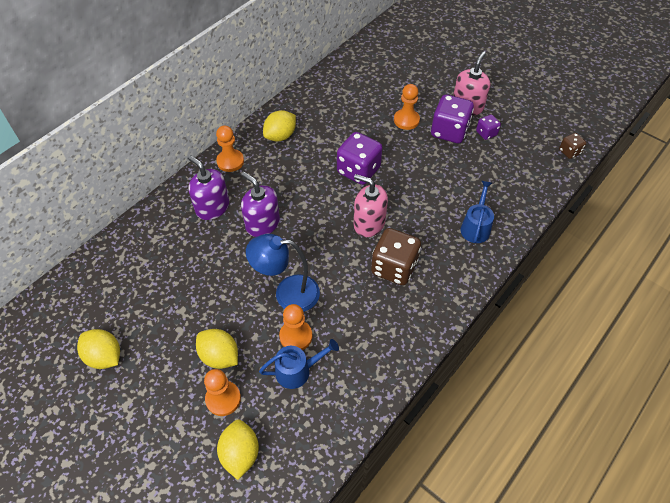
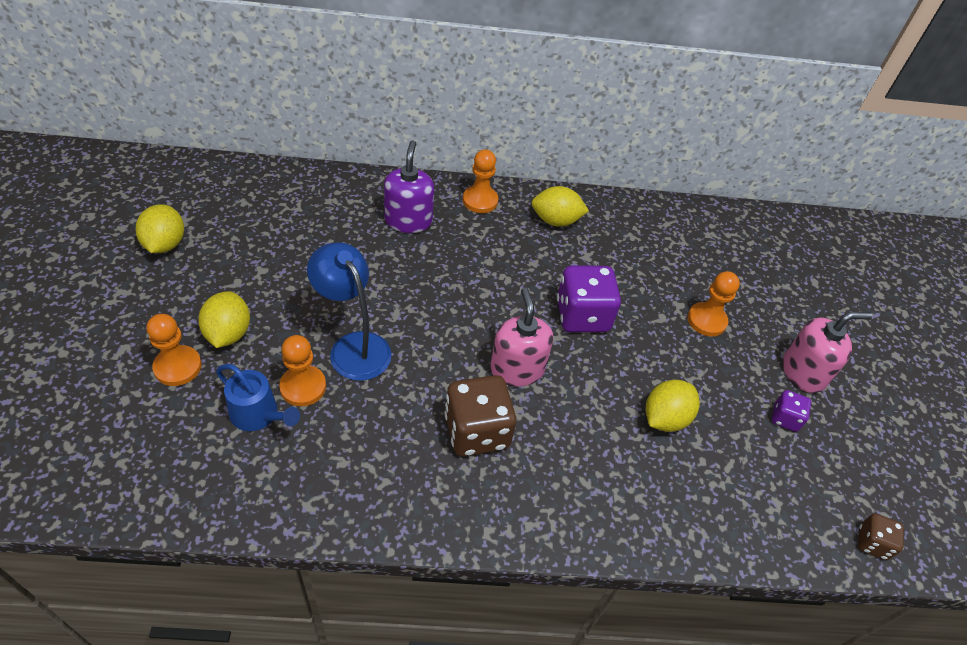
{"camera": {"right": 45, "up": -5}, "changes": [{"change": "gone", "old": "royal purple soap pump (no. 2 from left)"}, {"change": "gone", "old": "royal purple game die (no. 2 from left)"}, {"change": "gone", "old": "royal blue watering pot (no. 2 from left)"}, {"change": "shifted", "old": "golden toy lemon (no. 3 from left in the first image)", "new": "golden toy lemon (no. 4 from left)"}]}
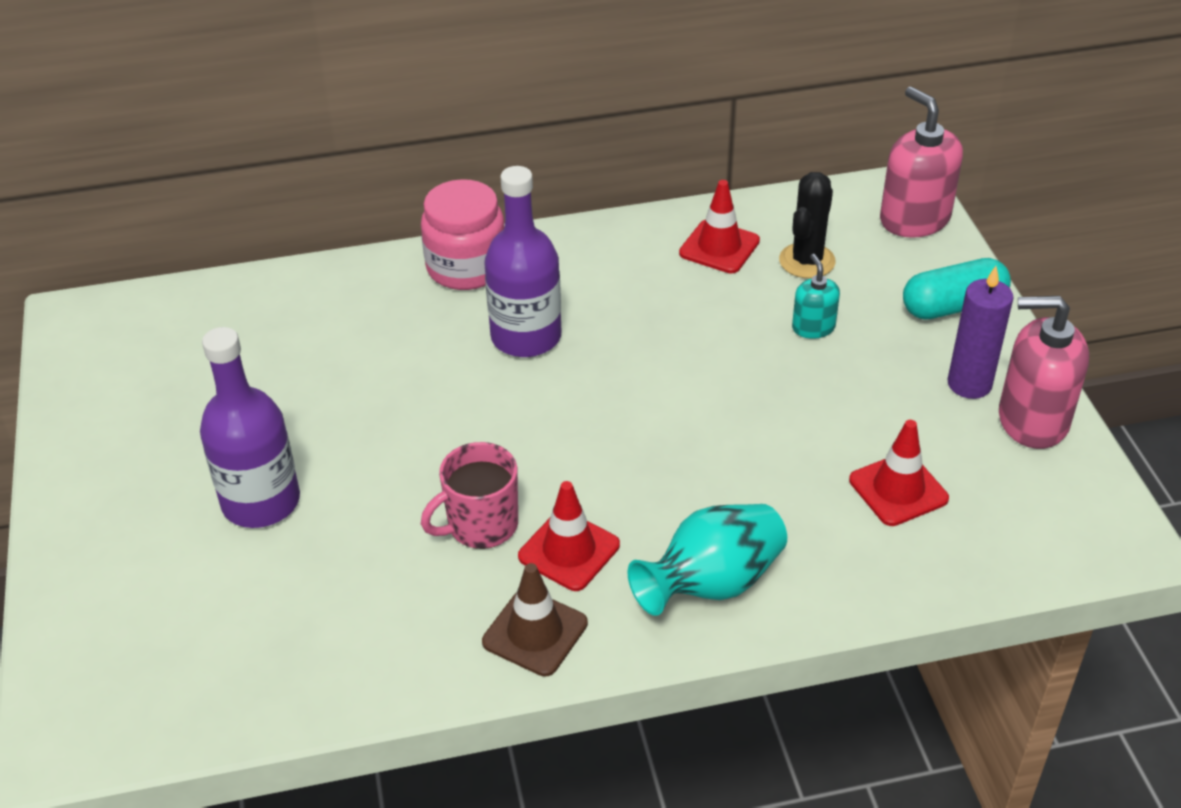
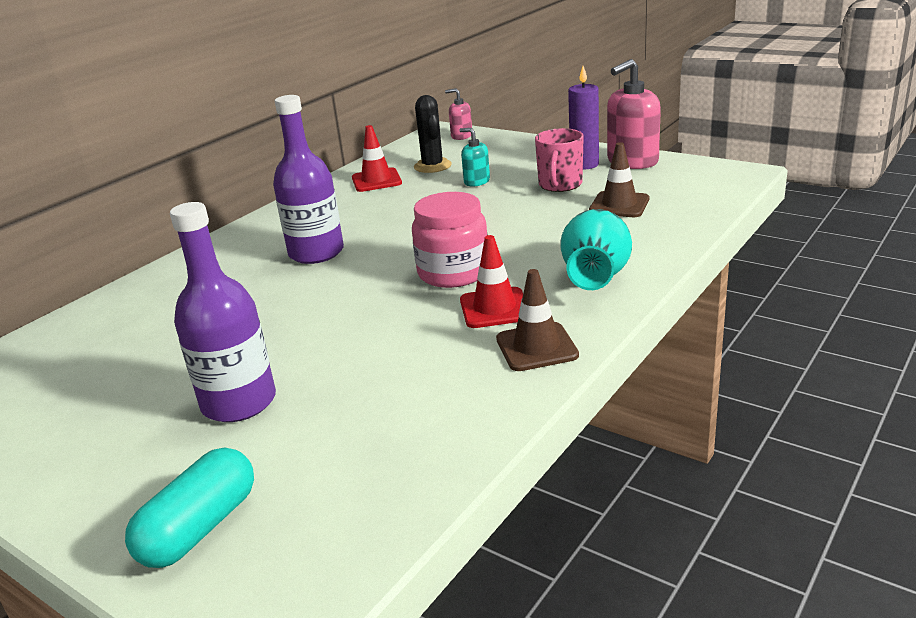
{"camera": {"right": -40, "up": -15}, "changes": [{"change": "shifted", "old": "pink jam jar"}, {"change": "shifted", "old": "pink coffee mug"}, {"change": "shifted", "old": "teal capsule"}, {"change": "repainted", "old": "crimson safety cone (no. 3 from left)", "new": "dark brown safety cone (no. 2 from left)"}, {"change": "scaled", "old": "pink soap pump (no. 1 from left)", "factor": 0.54}]}
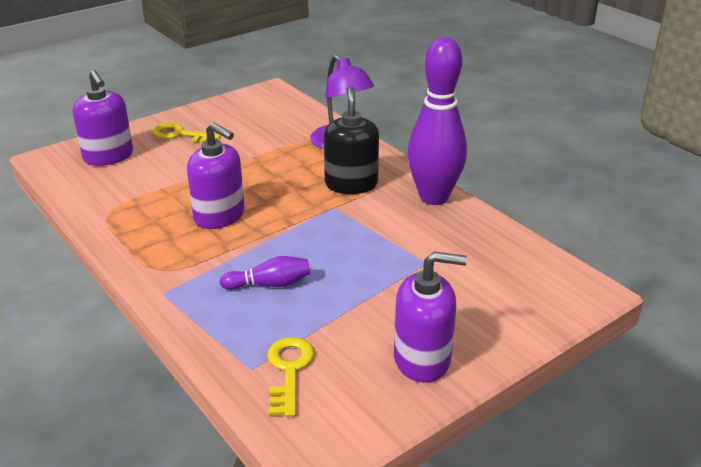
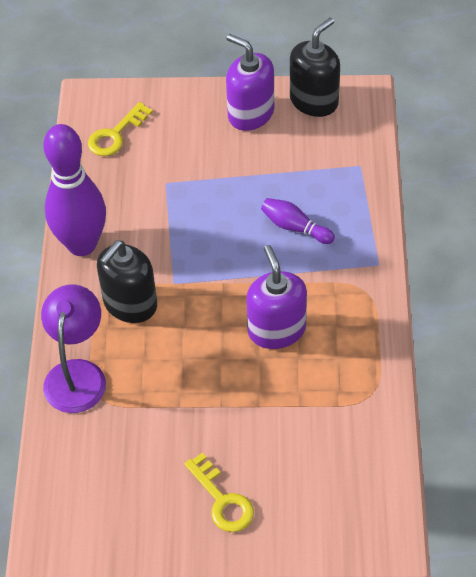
{"camera": {"right": -140, "up": 20}, "changes": [{"change": "gone", "old": "royal purple soap pump (no. 1 from left)"}, {"change": "new", "new": "black soap pump (no. 2 from left)"}, {"change": "shifted", "old": "golden latchkey (no. 2 from left in the first image)", "new": "golden latchkey (no. 1 from left)"}]}
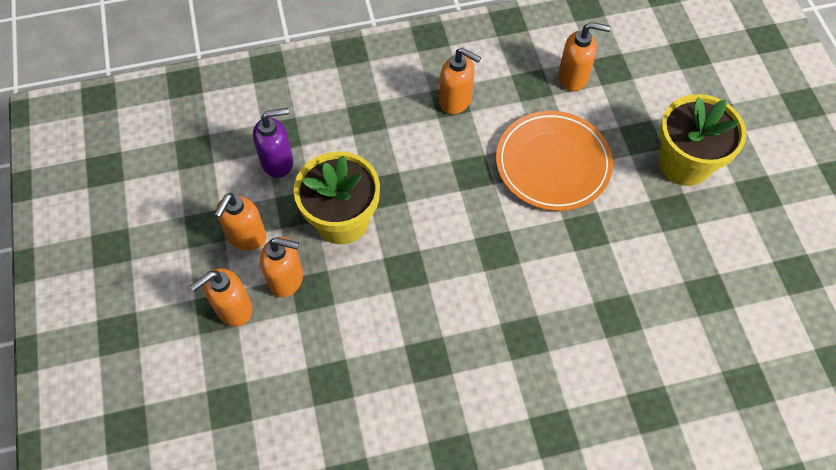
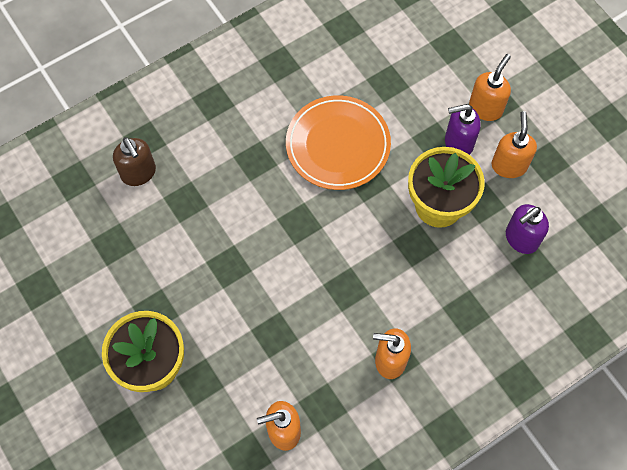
{"camera": {"right": 160, "up": 5}, "changes": [{"change": "new", "new": "dark brown soap pump"}, {"change": "shifted", "old": "orange dinner plate"}, {"change": "repainted", "old": "orange soap pump (no. 3 from left)", "new": "royal purple soap pump (no. 1 from left)"}]}
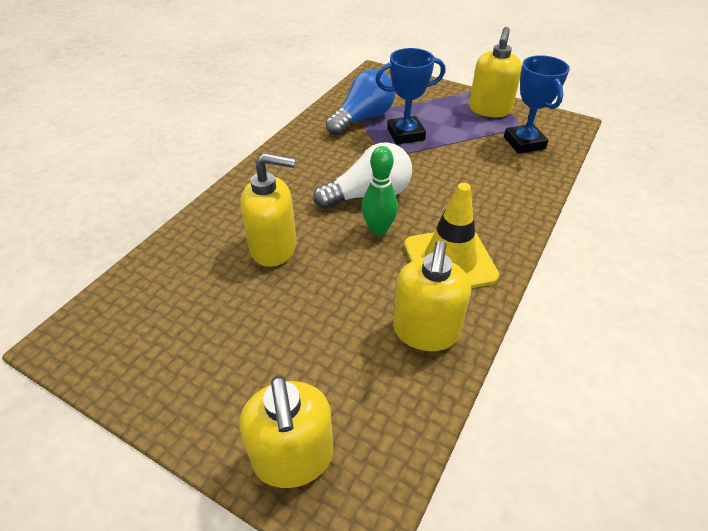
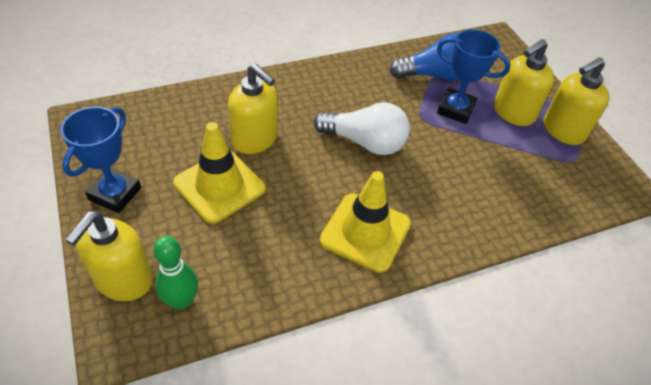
{"camera": {"right": 35, "up": 5}, "changes": [{"change": "new", "new": "golden safety cone (no. 1 from left)"}, {"change": "shifted", "old": "leaf-green skittle"}, {"change": "shifted", "old": "golden soap pump (no. 3 from left)"}, {"change": "shifted", "old": "royal blue trophy (no. 2 from left in the first image)", "new": "royal blue trophy (no. 1 from left)"}]}
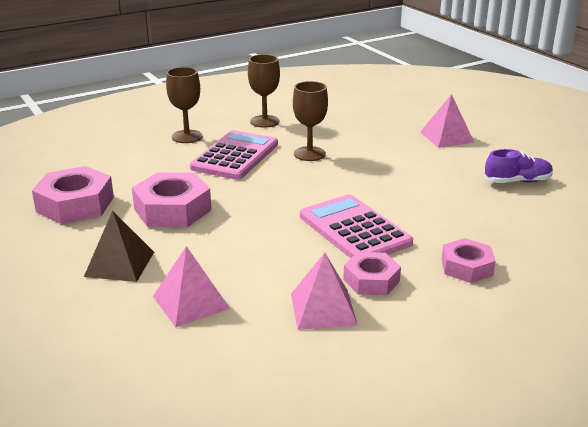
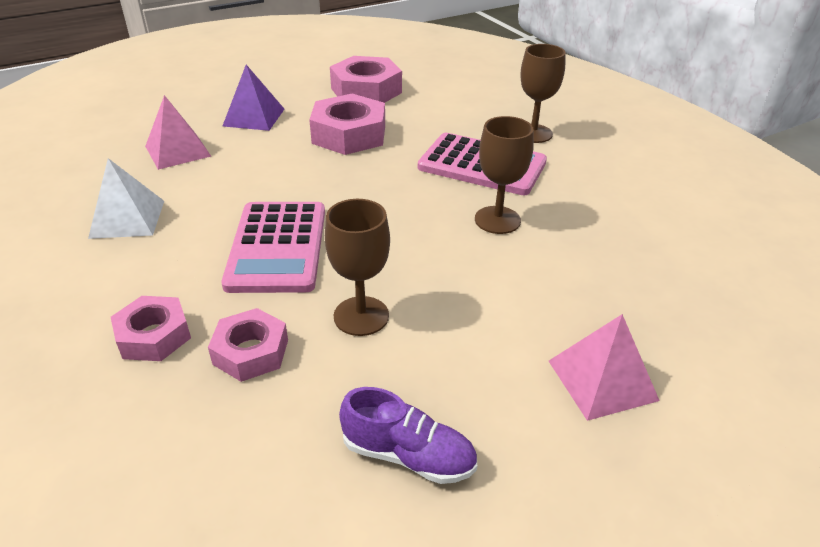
{"camera": {"right": 90, "up": 10}, "changes": [{"change": "shifted", "old": "dark brown chalice (no. 2 from left in the first image)", "new": "dark brown chalice (no. 1 from left)"}, {"change": "shifted", "old": "pink hexagon nut (no. 3 from left in the first image)", "new": "pink hexagon nut (no. 2 from left)"}, {"change": "repainted", "old": "dark brown pyramid shape", "new": "royal purple pyramid shape"}, {"change": "repainted", "old": "pink pyramid shape (no. 2 from left)", "new": "pure white pyramid shape"}, {"change": "rotated", "old": "pink pocket calculator (no. 2 from left in the first image)", "degrees": 120}, {"change": "rotated", "old": "royal purple shoe", "degrees": -60}]}
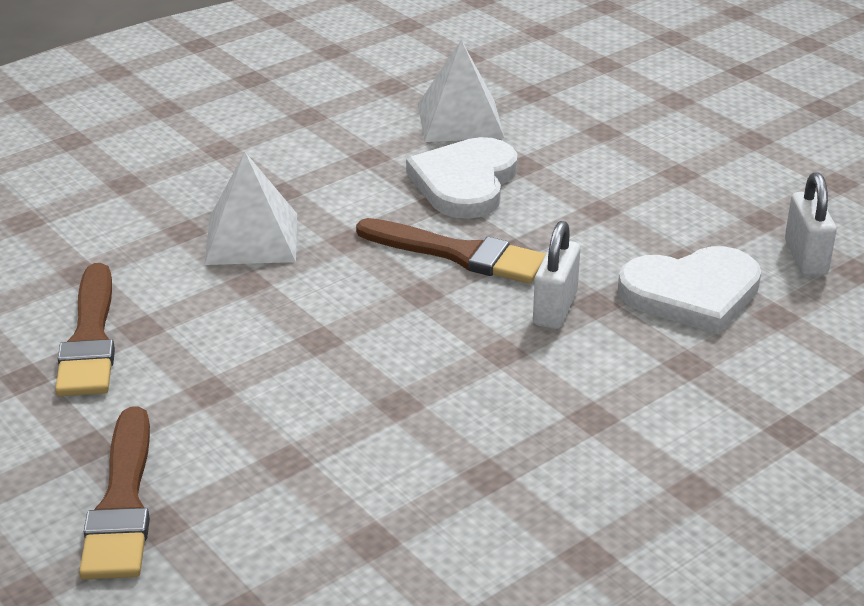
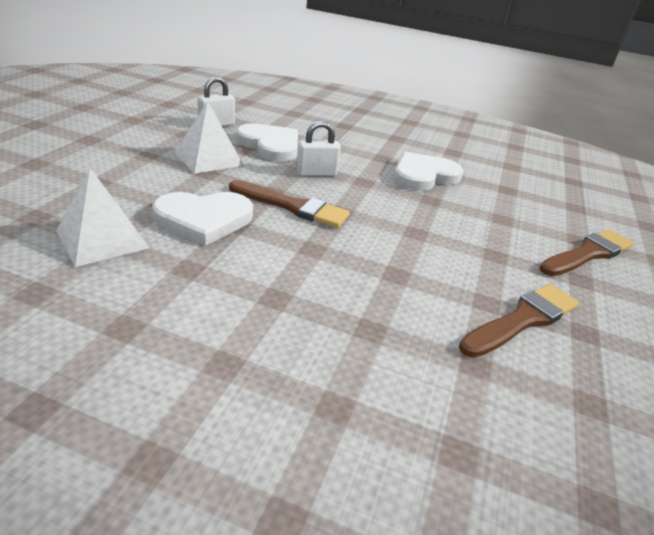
{"camera": {"right": -125, "up": 0}, "changes": [{"change": "new", "new": "pure white heart shape (no. 3 from left)"}, {"change": "shifted", "old": "pure white pyramid shape (no. 1 from left in the first image)", "new": "pure white pyramid shape (no. 2 from left)"}, {"change": "rotated", "old": "dark brown paintbrush (no. 3 from left in the first image)", "degrees": 120}]}
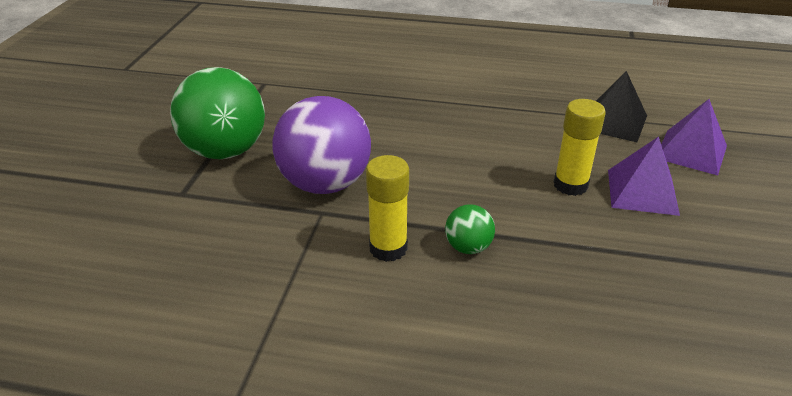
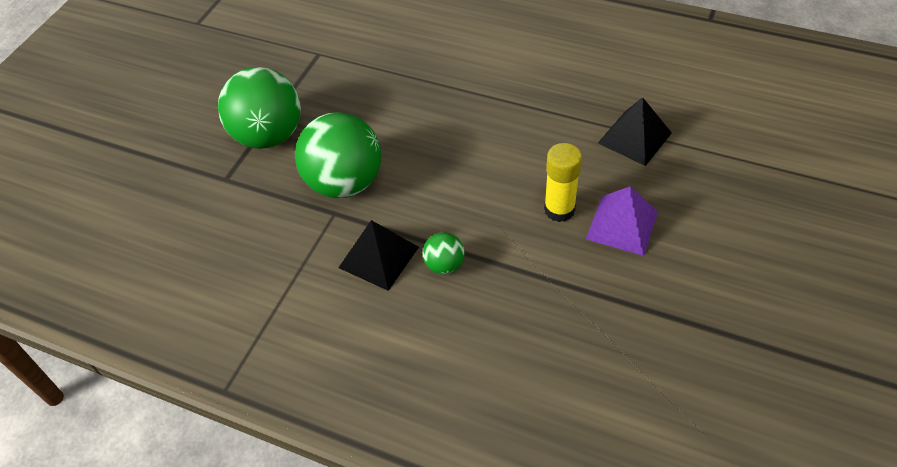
{"camera": {"right": 15, "up": 15}, "changes": [{"change": "gone", "old": "royal purple pyramid shape (no. 2 from left)"}, {"change": "swapped", "old": "golden stick of glue (no. 1 from left)", "new": "black pyramid shape (no. 1 from left)"}, {"change": "repainted", "old": "royal purple sphere", "new": "leaf-green sphere (no. 2 from left)"}]}
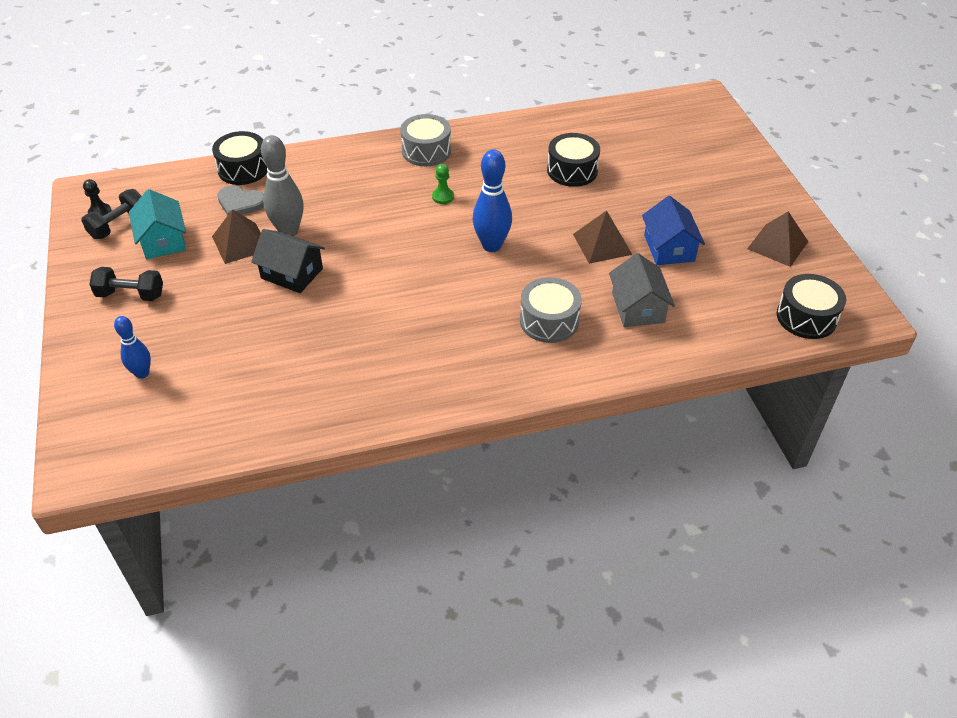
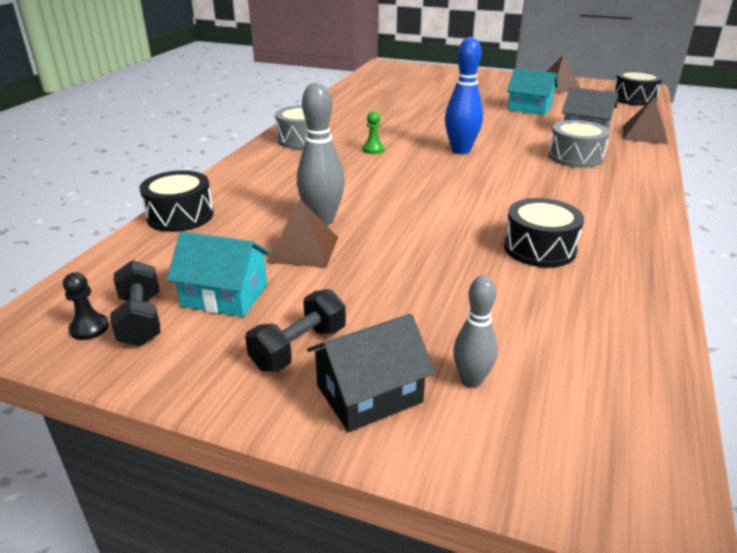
{"camera": {"right": -55, "up": -15}, "changes": [{"change": "gone", "old": "gray heart shape"}, {"change": "shifted", "old": "black toy house"}, {"change": "shifted", "old": "black drum (no. 2 from left)"}, {"change": "shifted", "old": "dark brown pyramid shape (no. 2 from left in the first image)", "new": "dark brown pyramid shape (no. 3 from left)"}, {"change": "repainted", "old": "royal blue skittle (no. 1 from left)", "new": "gray skittle (no. 2 from left)"}, {"change": "repainted", "old": "royal blue toy house", "new": "teal toy house (no. 2 from left)"}]}
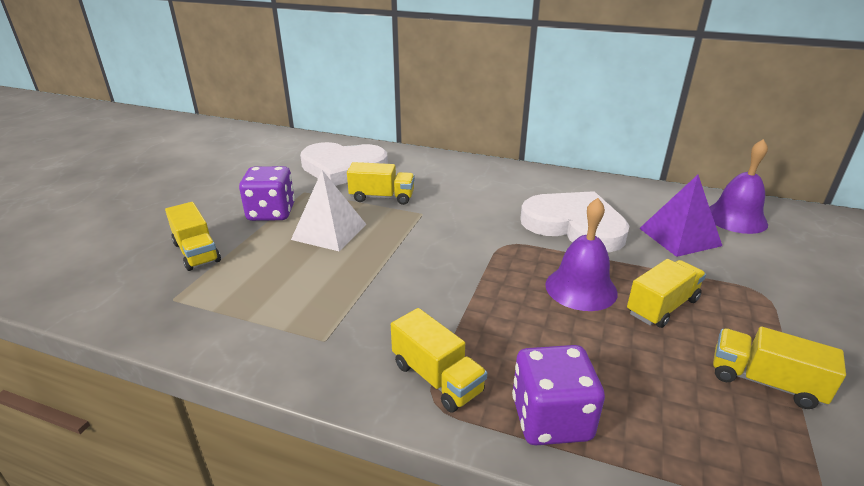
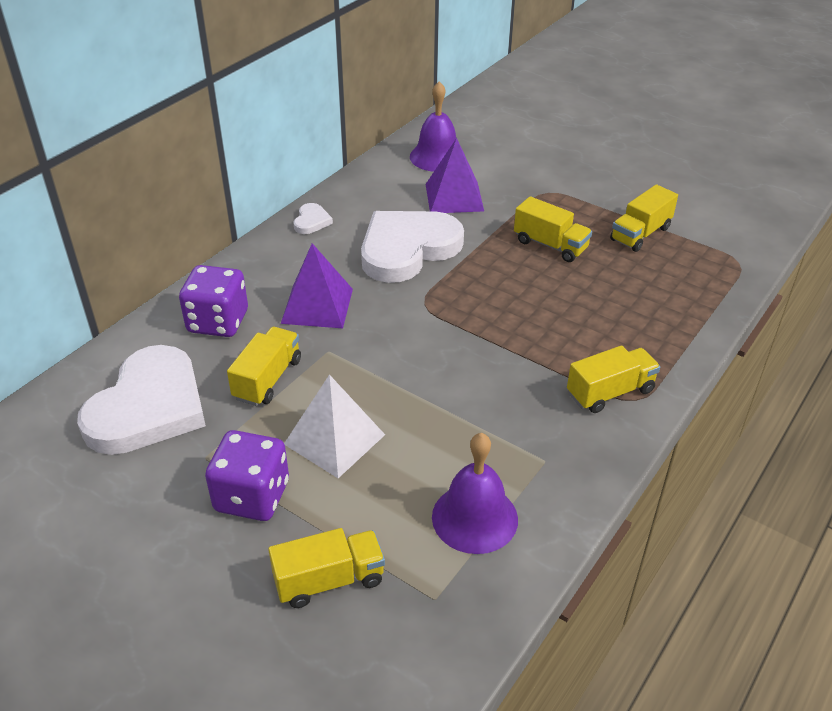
{"camera": {"right": -75, "up": 10}, "changes": [{"change": "new", "new": "royal purple pyramid shape (no. 1 from left)"}, {"change": "new", "new": "pure white heart shape (no. 2 from left)"}, {"change": "shifted", "old": "royal purple game die (no. 2 from left in the first image)", "new": "royal purple game die (no. 1 from left)"}, {"change": "shifted", "old": "royal purple school bell (no. 1 from left in the first image)", "new": "royal purple school bell (no. 2 from left)"}, {"change": "rotated", "old": "golden truck (no. 4 from left in the first image)", "degrees": 150}]}
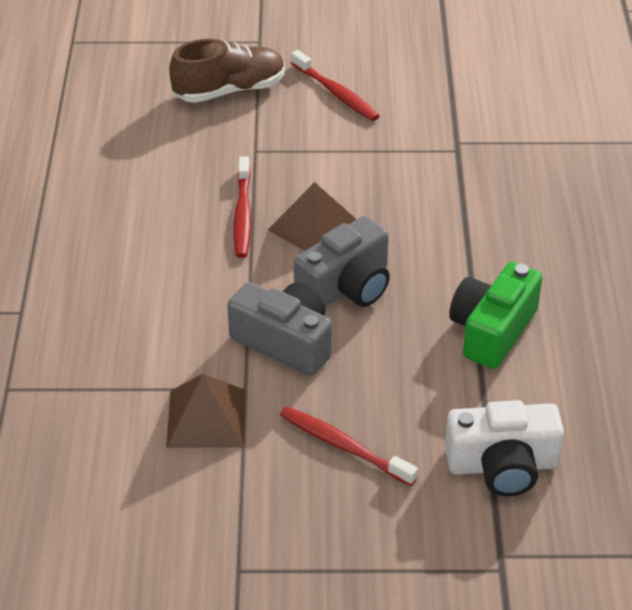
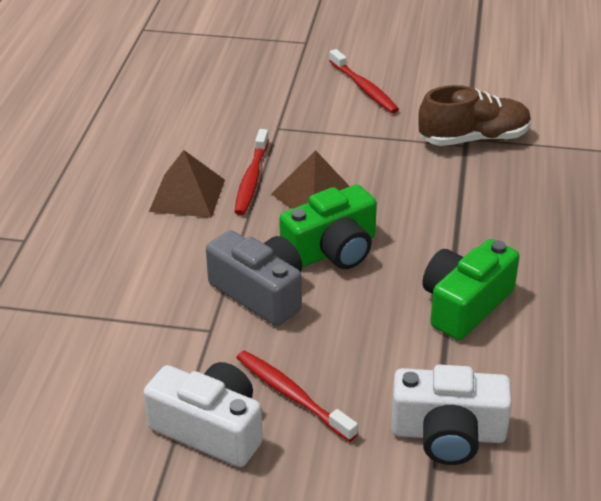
{"camera": {"right": 10, "up": -5}, "changes": [{"change": "new", "new": "pure white compact camera (no. 1 from left)"}, {"change": "shifted", "old": "dark brown pyramid shape (no. 1 from left)"}, {"change": "shifted", "old": "dark brown shoe"}, {"change": "repainted", "old": "gray compact camera (no. 2 from left)", "new": "leaf-green compact camera (no. 1 from left)"}]}
